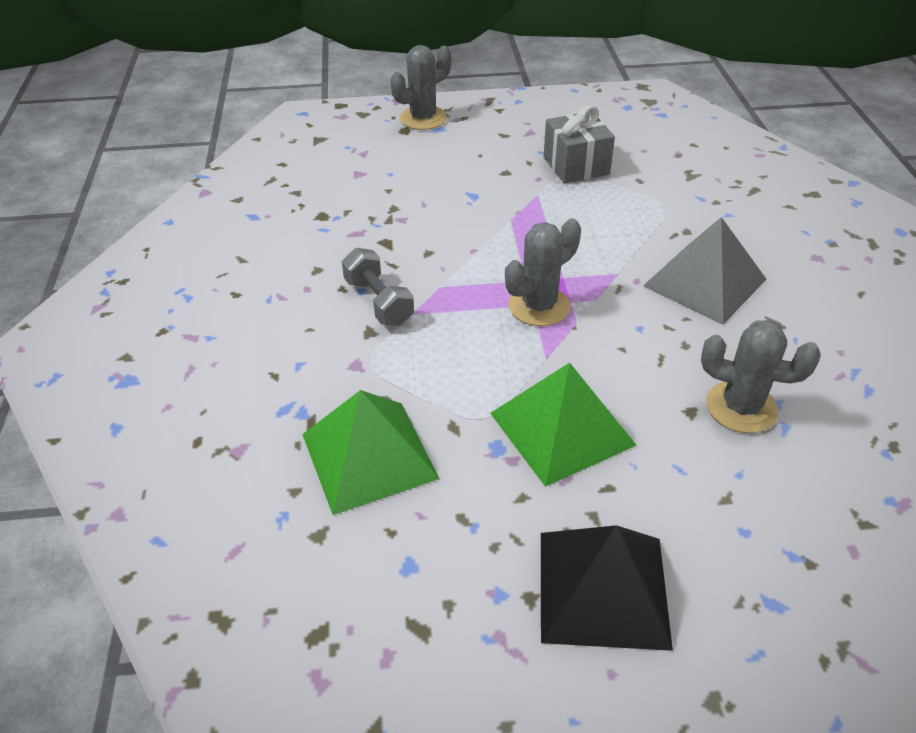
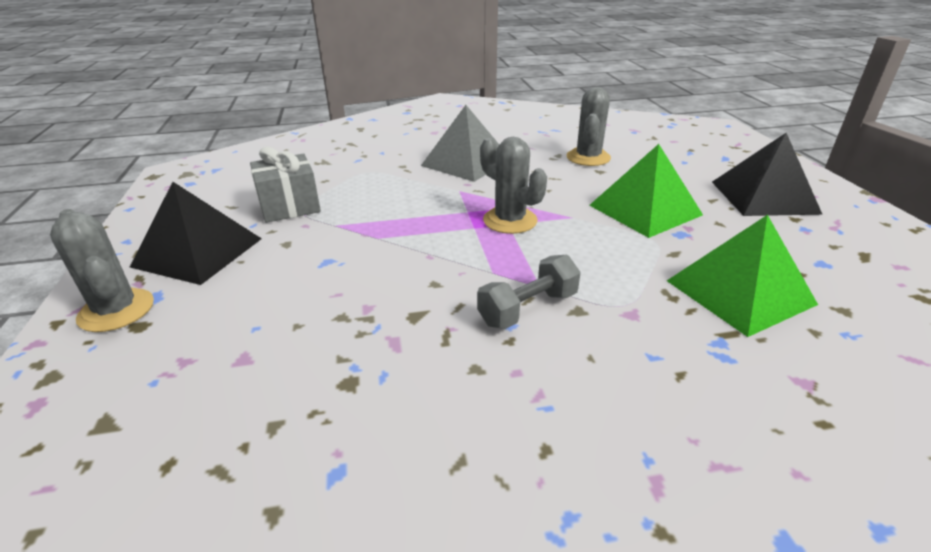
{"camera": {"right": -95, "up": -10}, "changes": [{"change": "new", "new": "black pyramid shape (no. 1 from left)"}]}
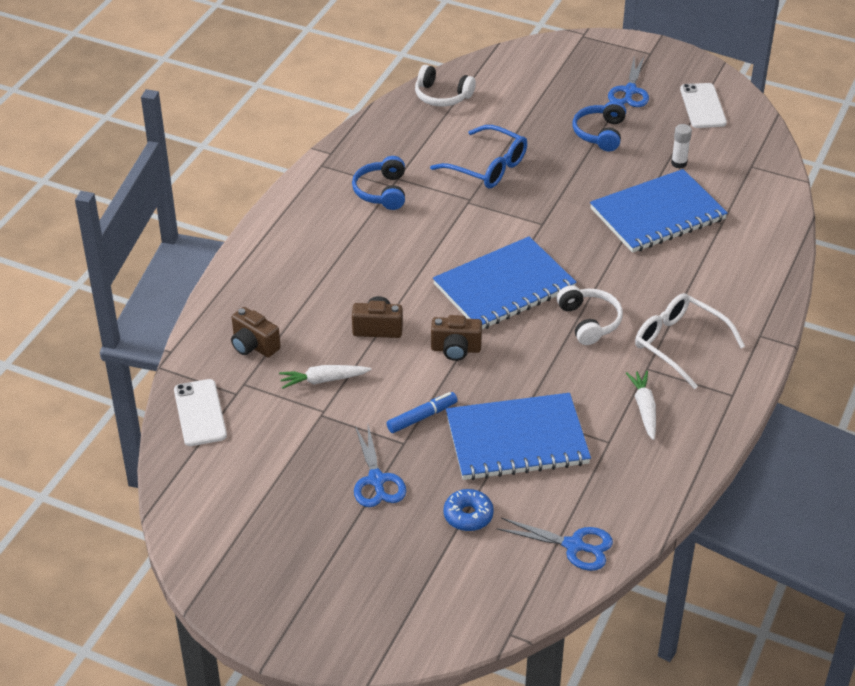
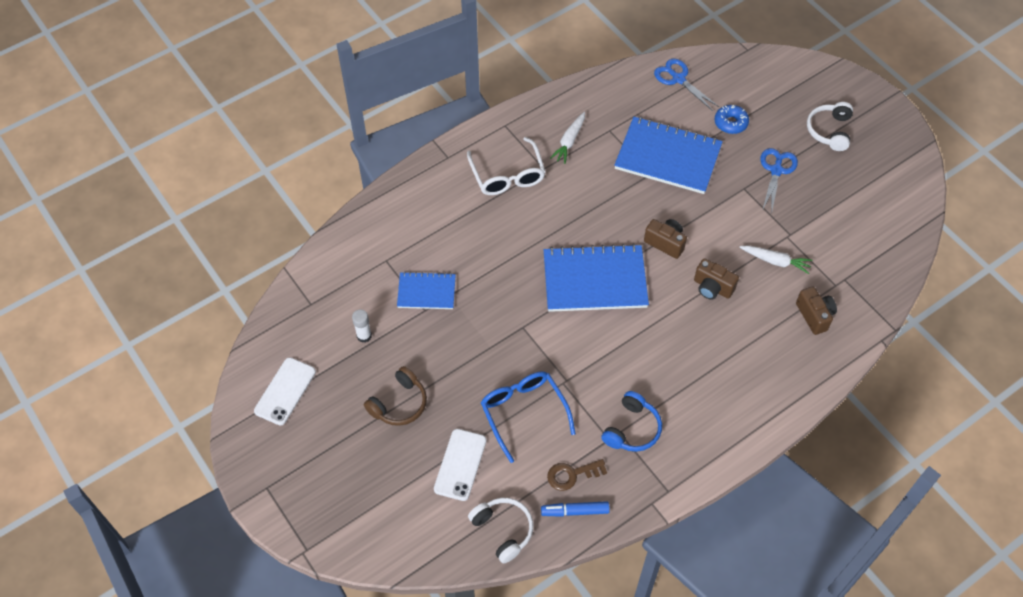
{"camera": {"right": -150, "up": 15}, "changes": [{"change": "gone", "old": "royal blue scissors (no. 3 from left)"}, {"change": "new", "new": "dark brown latchkey"}, {"change": "shifted", "old": "pure white mobile phone (no. 1 from left in the first image)", "new": "pure white mobile phone (no. 2 from left)"}, {"change": "shifted", "old": "royal blue marker"}, {"change": "shifted", "old": "pure white over-ear headphones (no. 2 from left)"}, {"change": "repainted", "old": "royal blue over-ear headphones (no. 2 from left)", "new": "dark brown over-ear headphones"}, {"change": "scaled", "old": "royal blue exercise book (no. 3 from left in the first image)", "factor": 0.56}]}
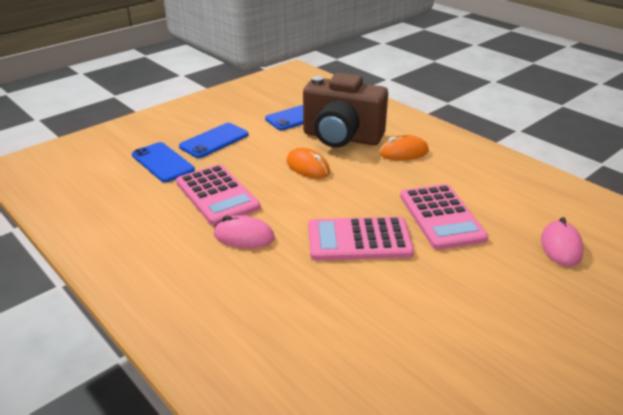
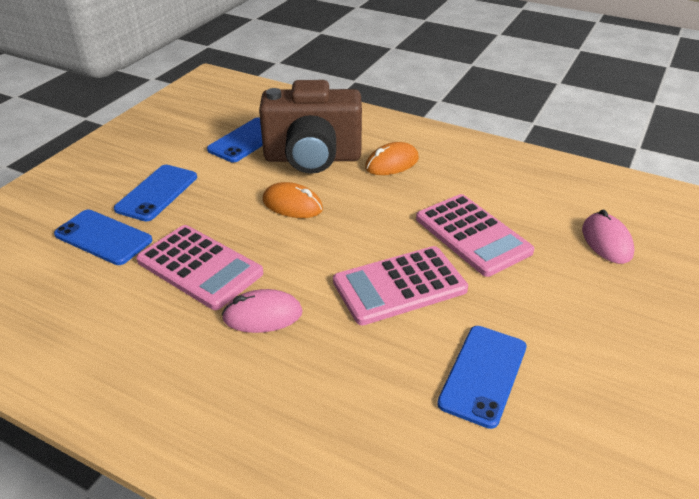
{"camera": {"right": -20, "up": 5}, "changes": [{"change": "new", "new": "royal blue mobile phone (no. 4 from left)"}]}
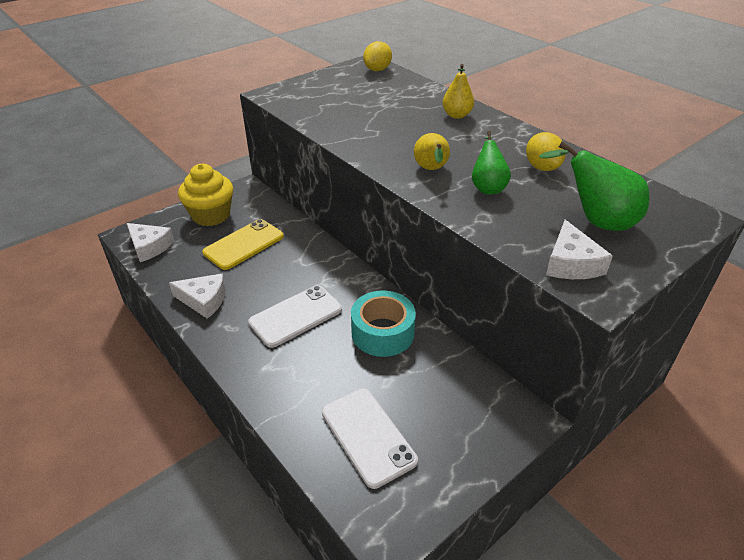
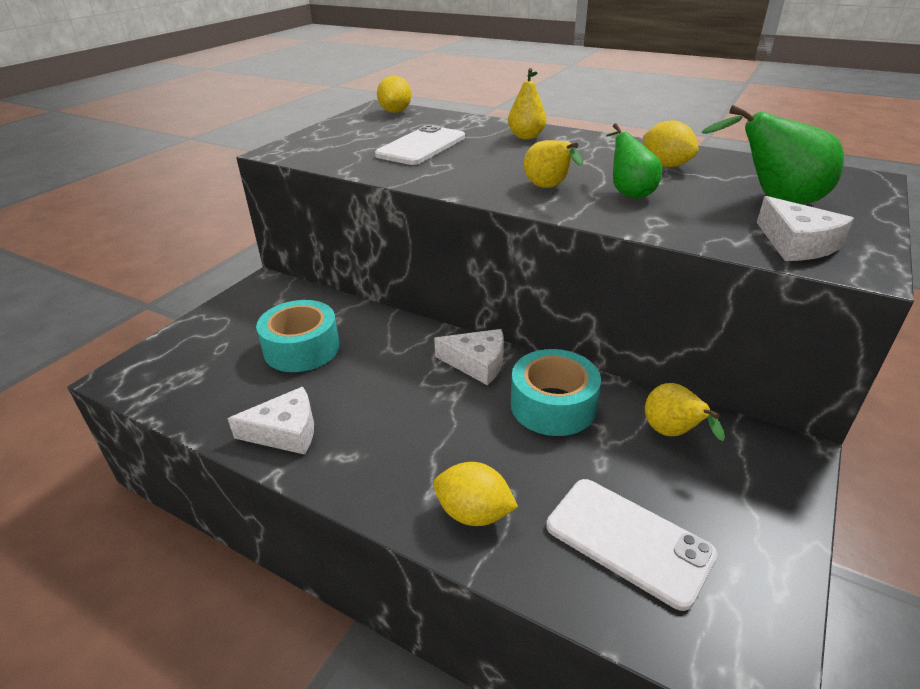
{"camera": {"right": -20, "up": -5}, "changes": [{"change": "gone", "old": "golden cupcake"}, {"change": "new", "new": "golden toy lemon (no. 2 from left)"}, {"change": "new", "new": "golden pear (no. 3 from left)"}, {"change": "shifted", "old": "pure white piece of cheese (no. 1 from left in the first image)", "new": "pure white piece of cheese (no. 2 from left)"}, {"change": "shifted", "old": "pure white mobile phone (no. 1 from left)"}, {"change": "swapped", "old": "golden mobile phone", "new": "teal sticky tape (no. 1 from left)"}]}
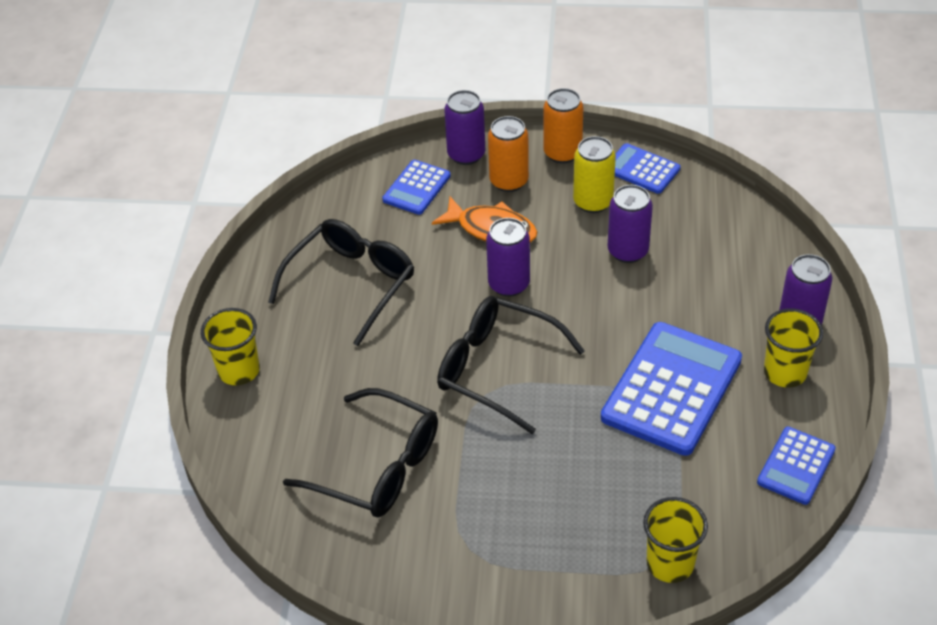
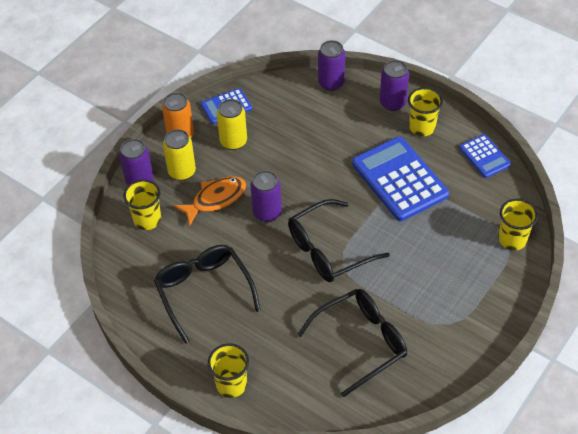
{"camera": {"right": -60, "up": 5}, "changes": [{"change": "shifted", "old": "royal purple tin (no. 3 from left)"}, {"change": "swapped", "old": "royal blue pocket calculator (no. 1 from left)", "new": "golden cup (no. 1 from left)"}, {"change": "repainted", "old": "orange tin (no. 1 from left)", "new": "golden tin (no. 1 from left)"}]}
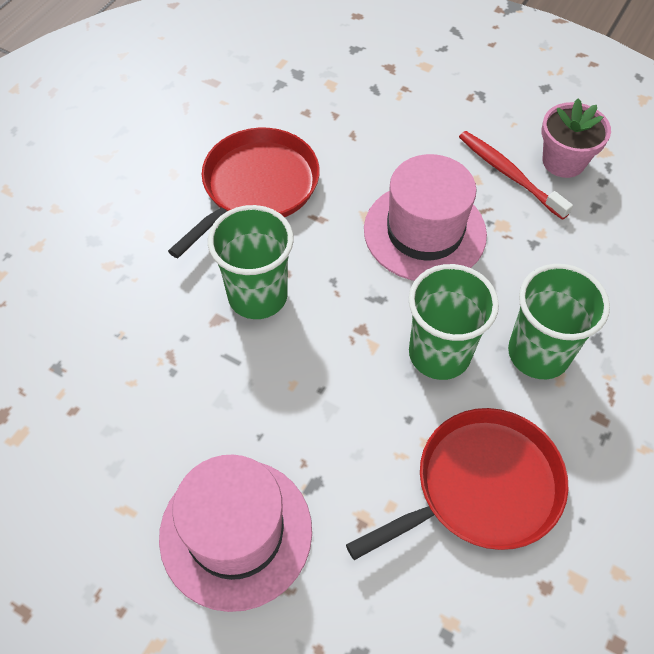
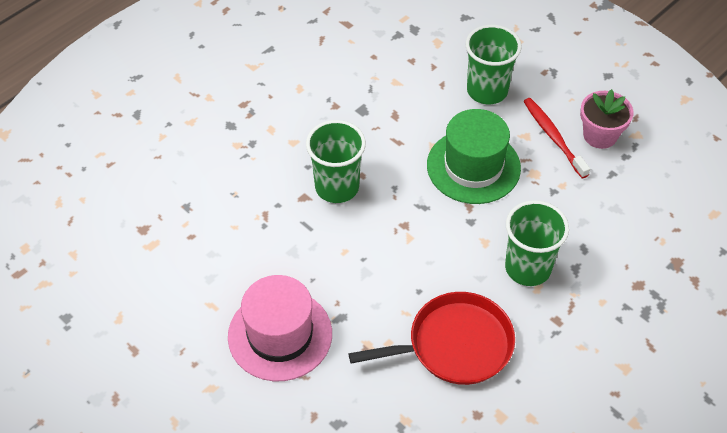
{"camera": {"right": 15, "up": -5}, "changes": [{"change": "gone", "old": "crimson frying pan (no. 1 from left)"}, {"change": "shifted", "old": "leaf-green cup (no. 2 from left)"}, {"change": "repainted", "old": "pink top hat (no. 2 from left)", "new": "leaf-green top hat"}]}
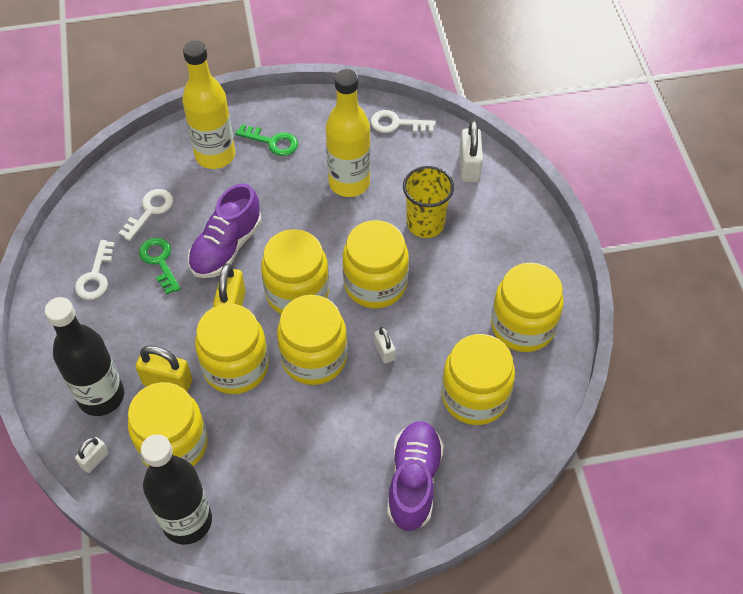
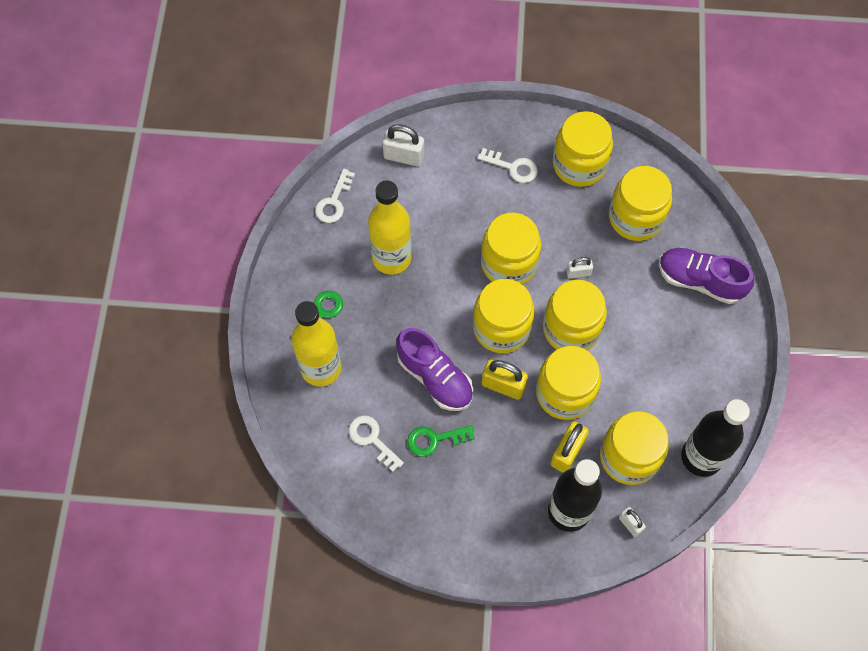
{"camera": {"right": -75, "up": 10}, "changes": [{"change": "gone", "old": "golden cup"}, {"change": "shifted", "old": "pure white latchkey (no. 1 from left in the first image)", "new": "pure white latchkey (no. 3 from left)"}]}
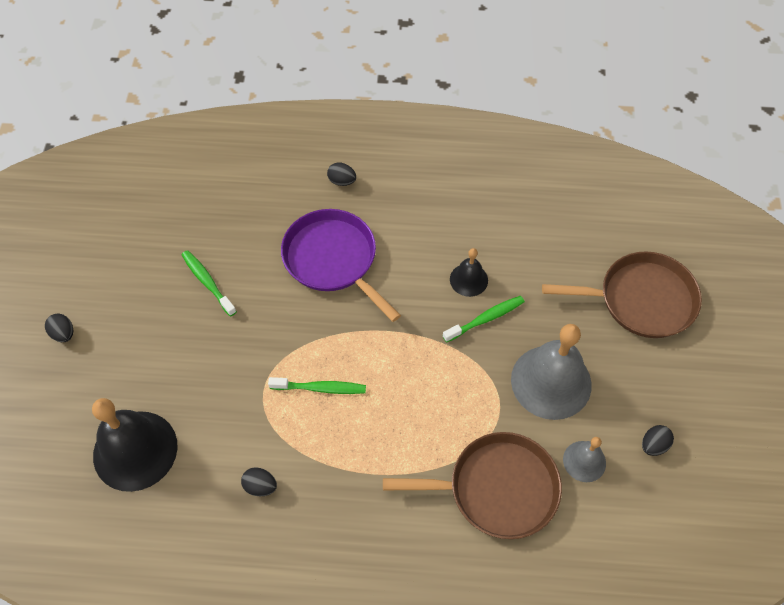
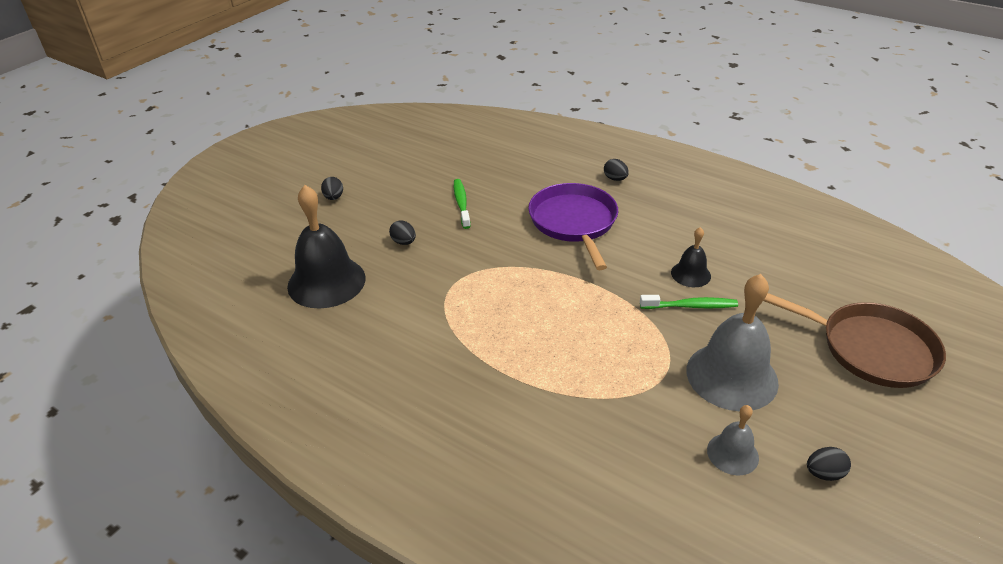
{"camera": {"right": 30, "up": -20}, "changes": [{"change": "gone", "old": "leaf-green toothbrush (no. 2 from left)"}, {"change": "gone", "old": "dark brown frying pan (no. 1 from left)"}, {"change": "shifted", "old": "black egg shape (no. 2 from left)"}]}
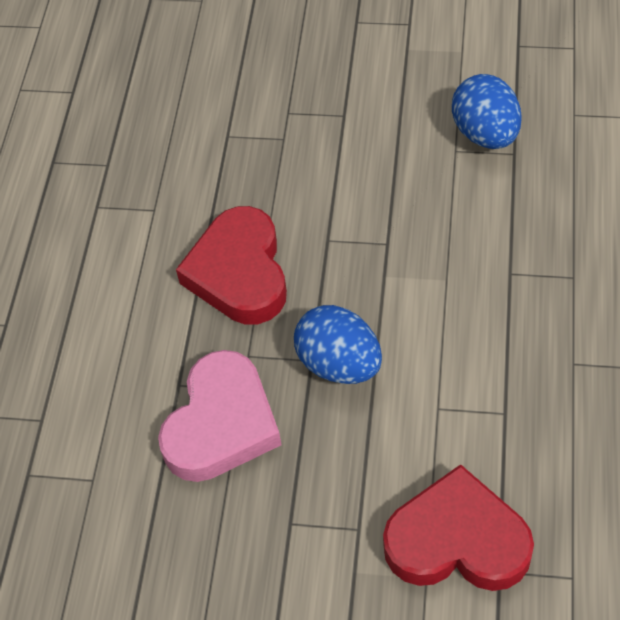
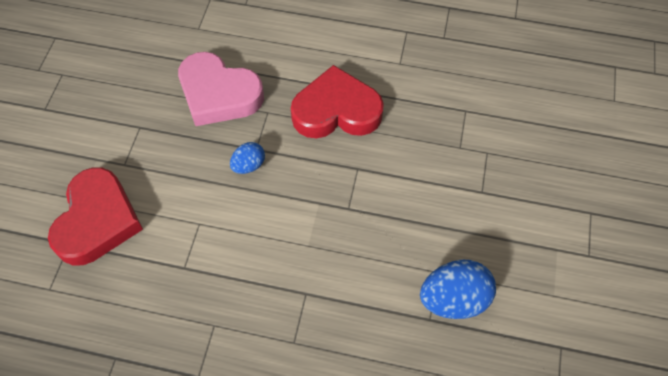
{"camera": {"right": 90, "up": 5}, "changes": [{"change": "scaled", "old": "royal blue egg shape (no. 1 from left)", "factor": 0.56}]}
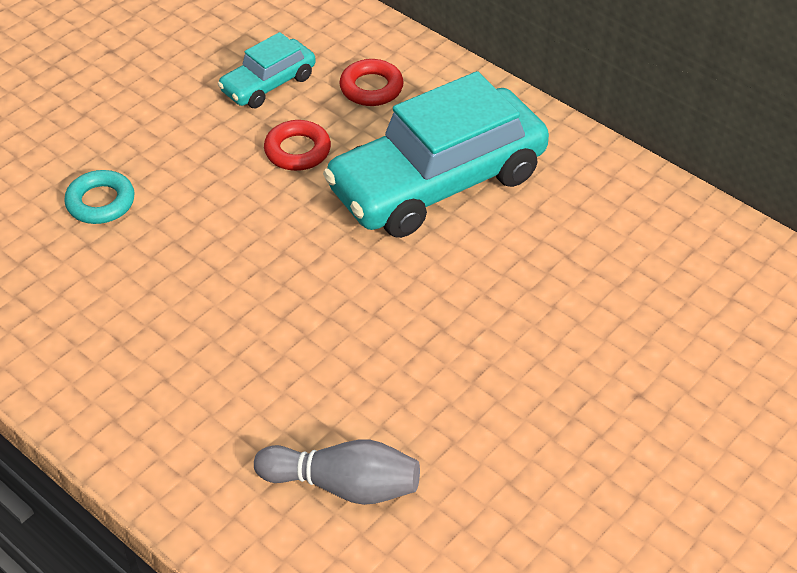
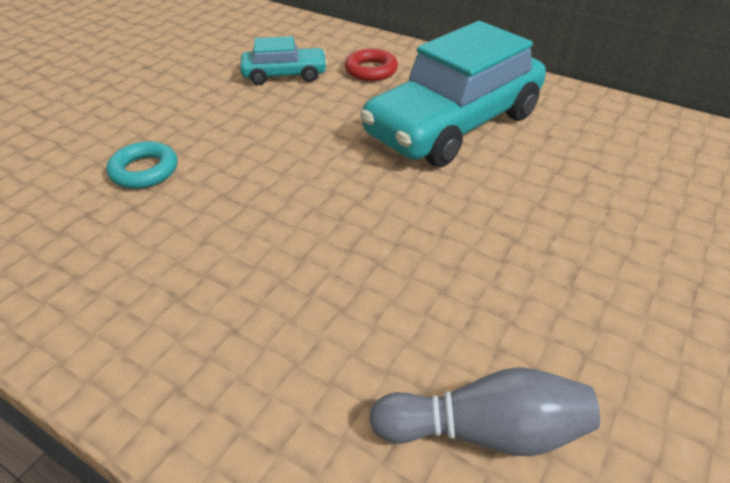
{"camera": {"right": -10, "up": -5}, "changes": [{"change": "gone", "old": "crimson hoop (no. 1 from left)"}, {"change": "rotated", "old": "teal automobile (no. 1 from left)", "degrees": -135}]}
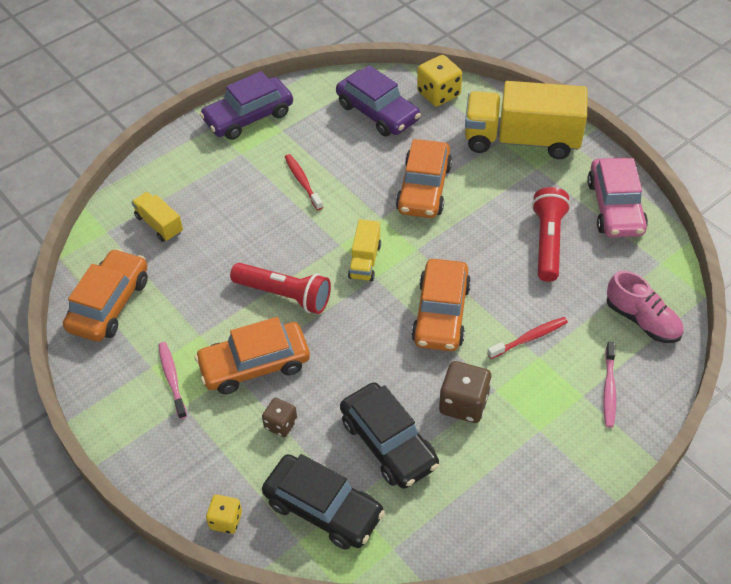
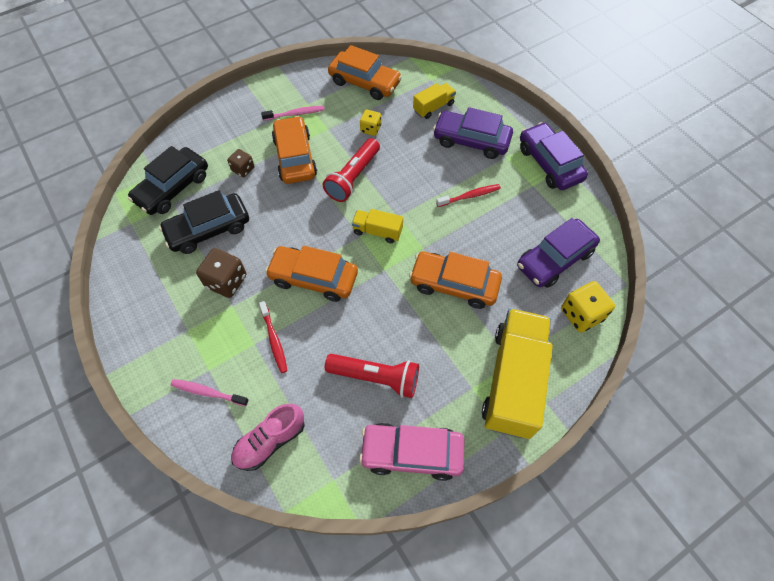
{"camera": {"right": 95, "up": 10}, "changes": [{"change": "new", "new": "royal purple automobile (no. 1 from left)"}, {"change": "shifted", "old": "golden game die (no. 1 from left)"}]}
